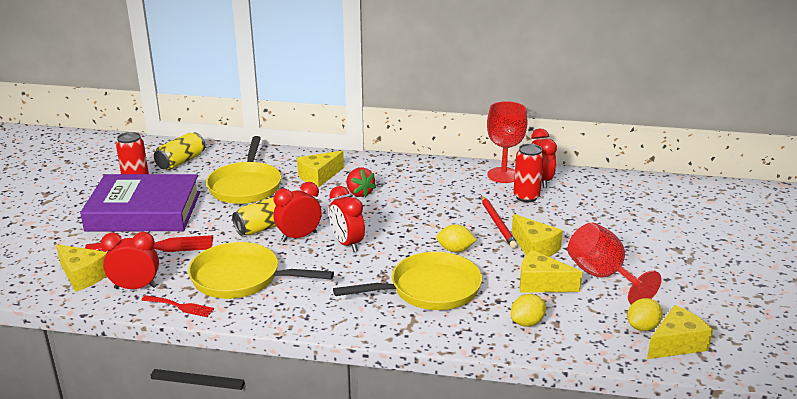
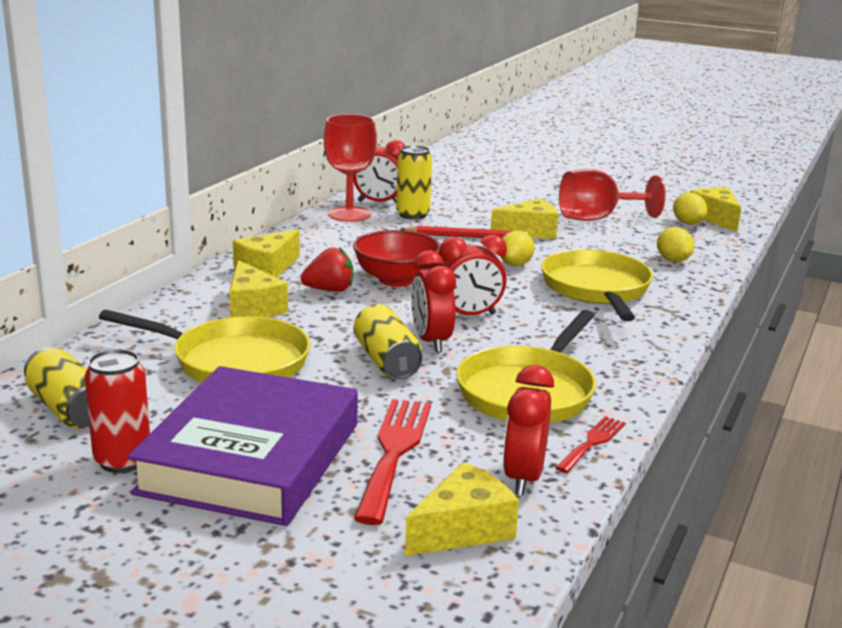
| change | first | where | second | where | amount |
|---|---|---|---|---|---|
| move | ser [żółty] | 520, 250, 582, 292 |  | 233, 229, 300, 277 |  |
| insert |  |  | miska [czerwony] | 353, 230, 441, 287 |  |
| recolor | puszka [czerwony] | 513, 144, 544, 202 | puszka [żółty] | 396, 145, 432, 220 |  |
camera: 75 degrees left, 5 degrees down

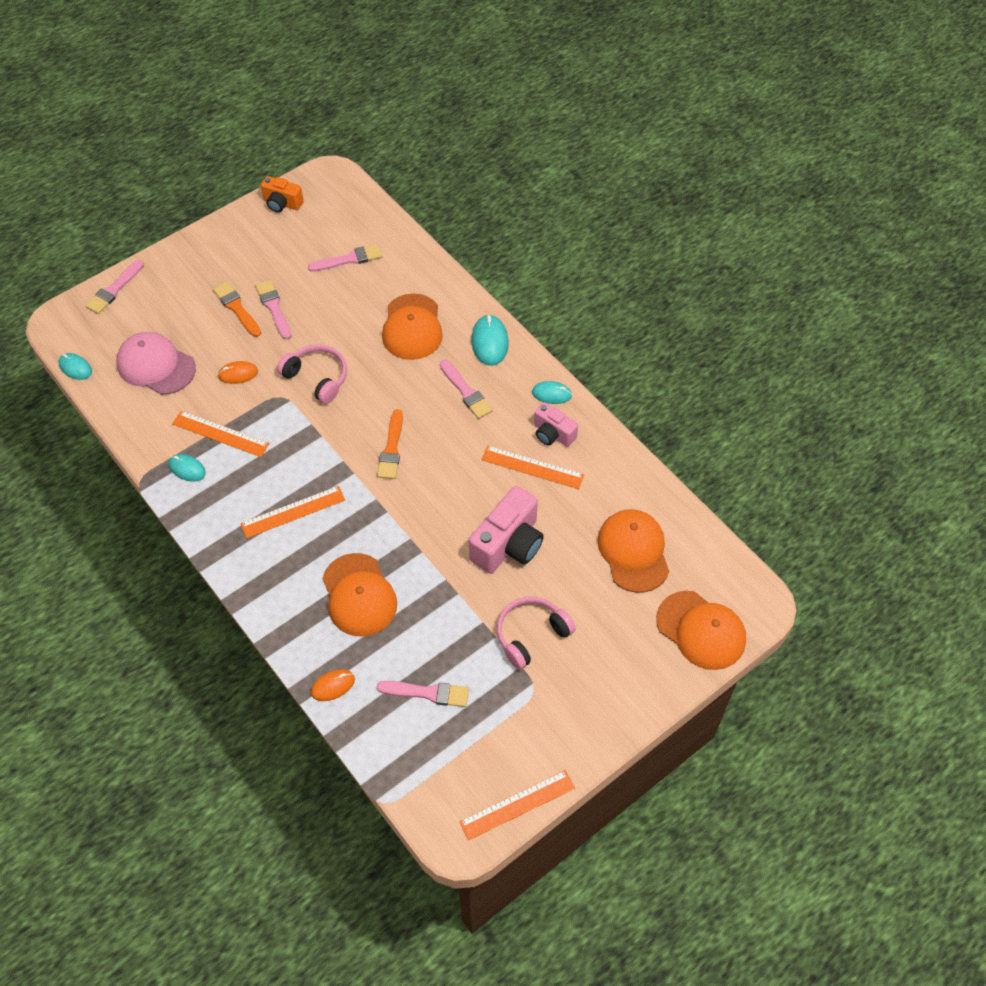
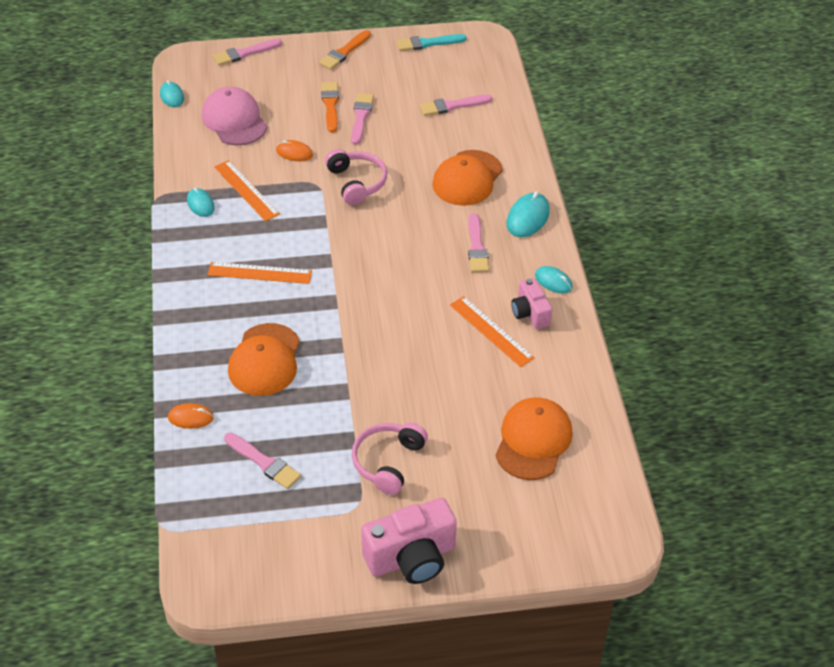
| change | first | where | second | where | amount |
|---|---|---|---|---|---|
| move | pędzel [pomarańczowy] | 377, 409, 403, 479 |  | 319, 30, 371, 70 |  |
| rotate | słuchawki [różowy] | 497, 597, 576, 670 |  | 352, 422, 428, 495 | 60 degrees counterclockwise |
| move | aparat fotograficzny [różowy] | 469, 486, 544, 574 |  | 361, 498, 457, 584 |  |
| replace | aparat fotograficzny [pomarańczowy] | 261, 176, 304, 212 | pędzel [turkusowy] | 396, 34, 467, 51 |  |
| rotate | pędzel [różowy] | 308, 244, 383, 272 |  | 420, 94, 492, 116 | 150 degrees clockwise |
| delete | linijka [pomarańczowy] | 459, 770, 575, 840 |  |  |  |
| delete | czapka [pomarańczowy] | 656, 591, 746, 670 |  |  |  |
camera: 30 degrees right, 10 degrees down

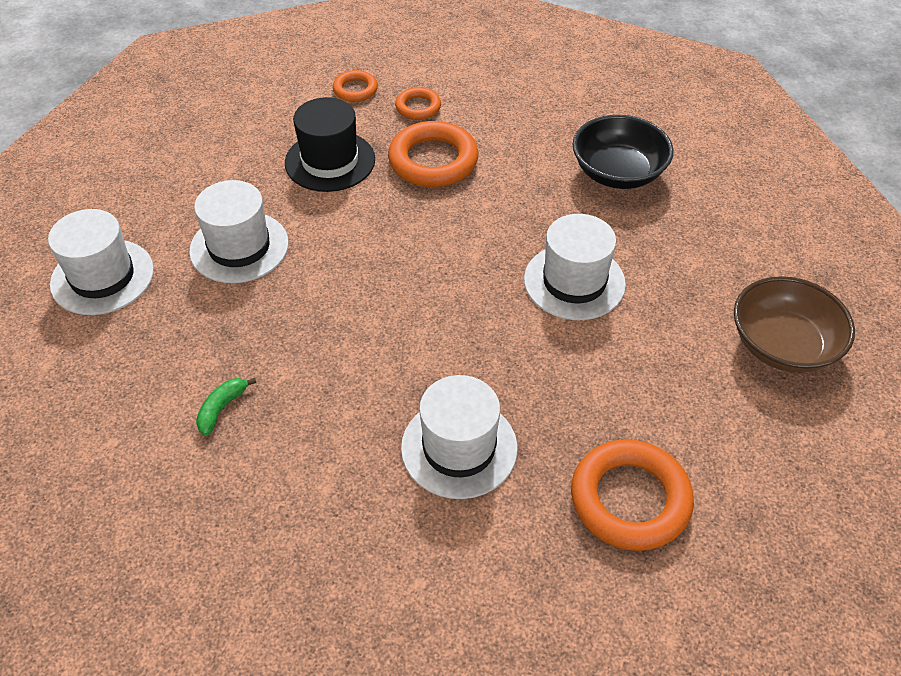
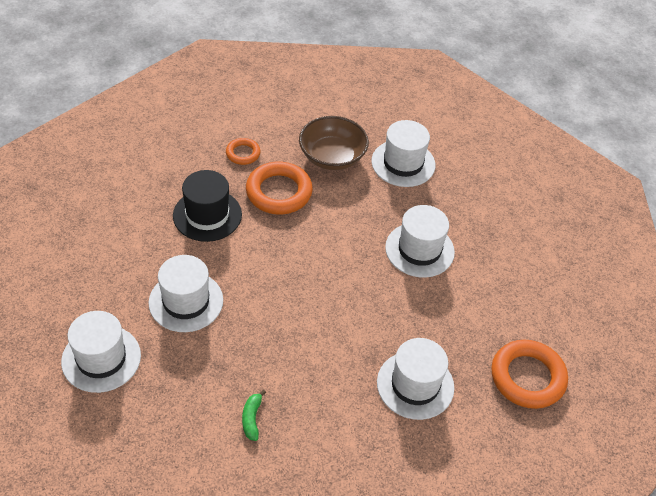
| change | first | where | second | where | amount |
|---|---|---|---|---|---|
| move | miska [brązowy] | 734, 276, 855, 373 |  | 299, 116, 369, 170 |  |
| replace | miska [czarny] | 573, 115, 674, 189 | kapelusz [biały] | 371, 120, 436, 187 |  |
| delete | pierścień [pomarańczowy] | 333, 70, 378, 102 |  |  |  |
camera: 30 degrees left, 0 degrees up

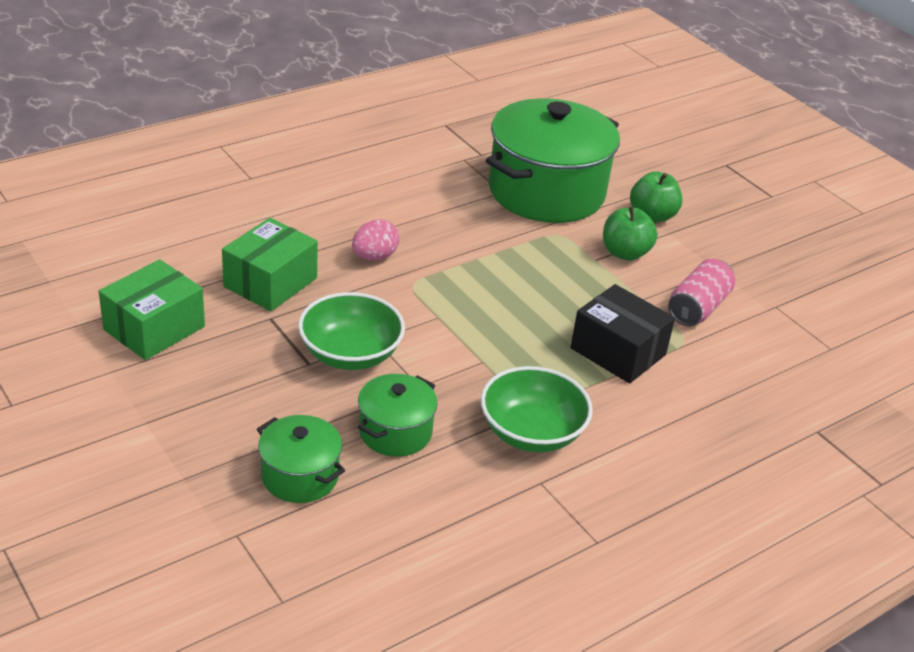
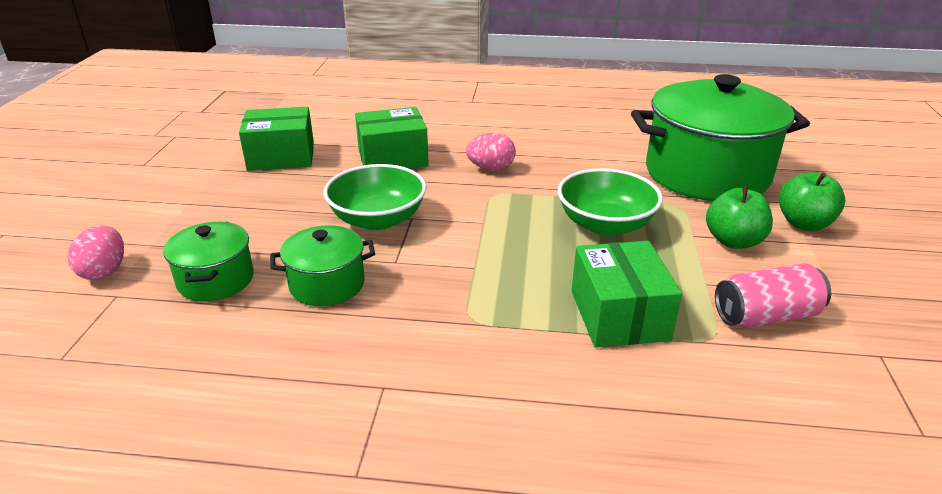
| change | first | where | second | where | amount |
|---|---|---|---|---|---|
| insert |  |  | jajko [różowy] | 67, 225, 124, 280 |  |
| move | miska [zielony] | 481, 366, 593, 452 |  | 558, 168, 663, 236 |  |
| recolor | pudełko [czarny] | 571, 284, 675, 384 | pudełko [zielony] | 572, 241, 682, 348 |  |
camera: 45 degrees right, 5 degrees down

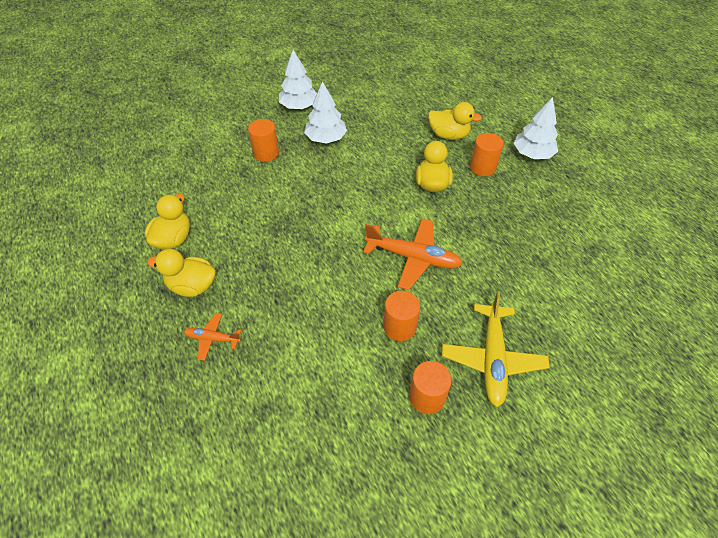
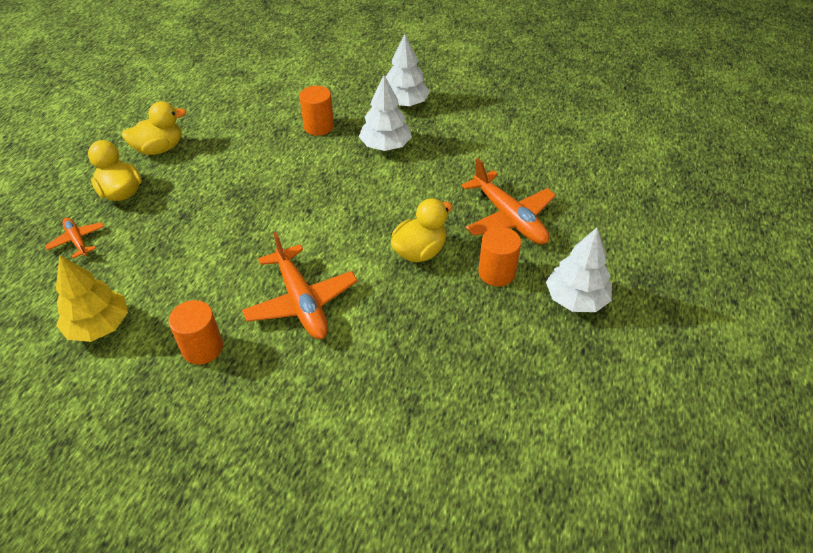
| change | first | where | second | where | amount |
|---|---|---|---|---|---|
| insert |  |  | drzewko [żółty] | 56, 255, 128, 342 |  |
| replace | kaczka [żółty] | 428, 102, 482, 140 | samolot [pomarańczowy] | 462, 158, 556, 244 |  |
| delete | walec [pomarańczowy] | 409, 361, 452, 414 |  |  |  |
| delete | samolot [żółty] | 442, 291, 549, 407 |  |  |  |
camera: 45 degrees right, 5 degrees down

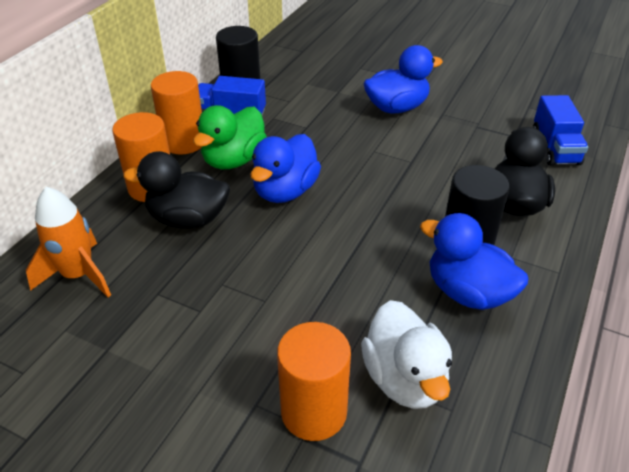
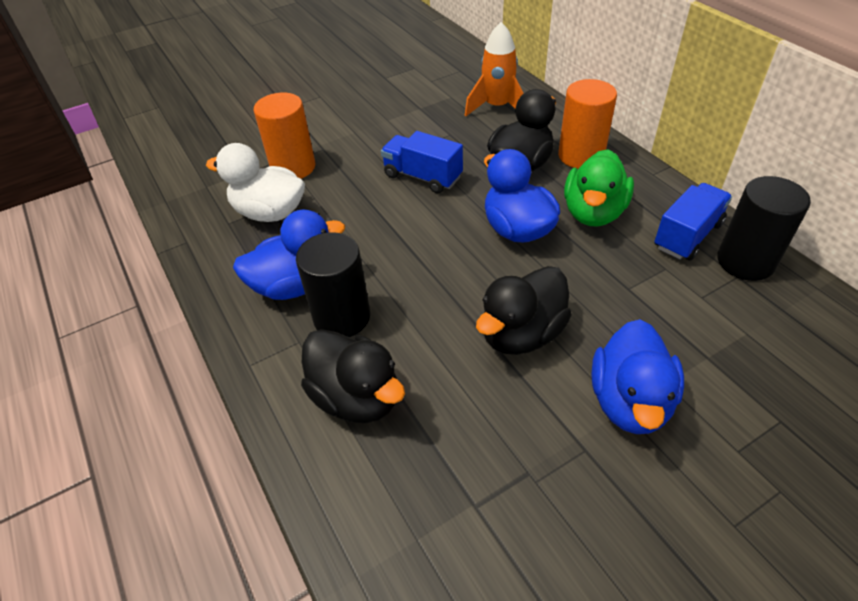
| change | first | where | second | where | amount |
|---|---|---|---|---|---|
| move | ciężarówka [niebieski] | 533, 95, 588, 166 |  | 381, 131, 463, 193 |  |
| insert |  |  | kaczka [czarny] | 476, 266, 572, 355 |  |
| rotate | kaczka [zielony] | 193, 105, 267, 169 |  | 564, 149, 634, 227 | 135 degrees counterclockwise |
| delete | walec [pomarańczowy] | 151, 71, 202, 154 |  |  |  |
camera: 125 degrees right, 5 degrees up

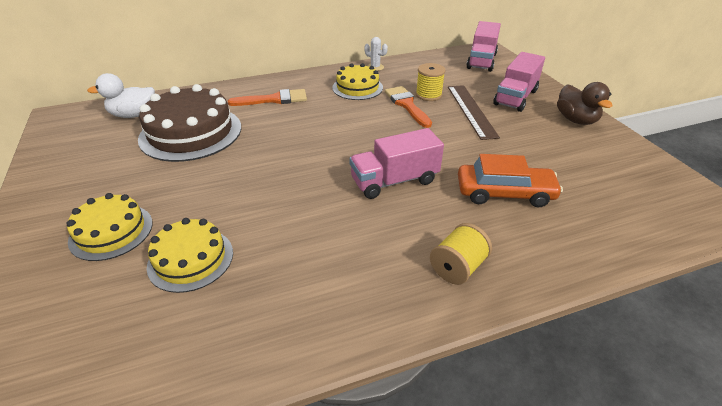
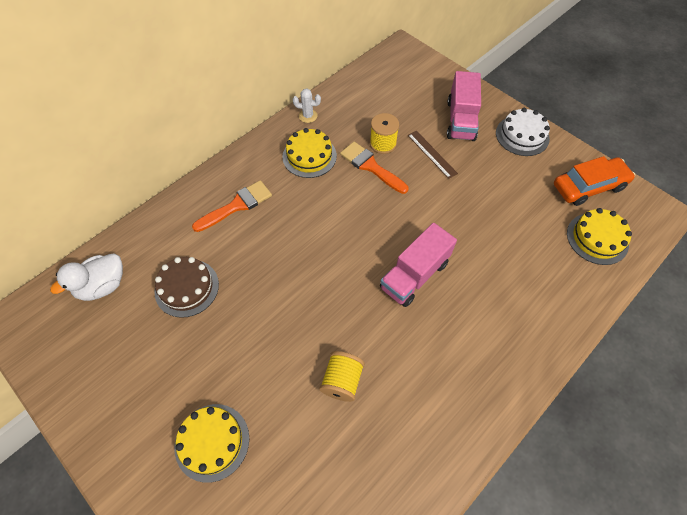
| change | first | where | second | where | amount |
|---|---|---|---|---|---|
| resize | tort [brązowy] | 138, 84, 241, 162 |  | 154, 257, 219, 318 | x0.60 |
| move | szpulka [żółty] | 430, 223, 492, 285 |  | 319, 351, 365, 402 |  |
| resize | linijka [brązowy] | 448, 85, 500, 140 |  | 408, 131, 458, 179 | x0.64 |
| replace | kaczka [brązowy] | 557, 82, 613, 125 | tort [biały] | 496, 108, 550, 156 |  |
| move | samochód [pomarańczowy] | 458, 154, 563, 207 |  | 554, 156, 635, 206 |  |
| move | tort [żółty] | 147, 218, 233, 293 |  | 567, 208, 632, 265 |  |
| delete | ciężarówka [różowy] | 466, 21, 501, 72 |  |  |  |
camera: 25 degrees left, 20 degrees up

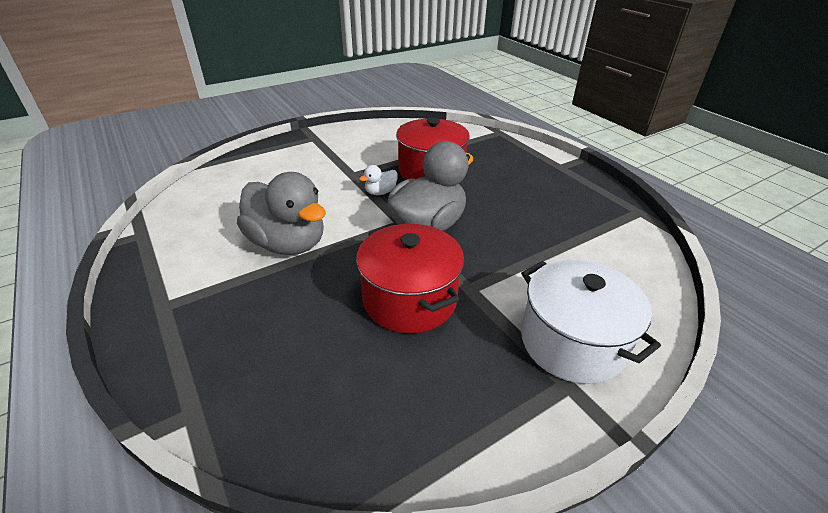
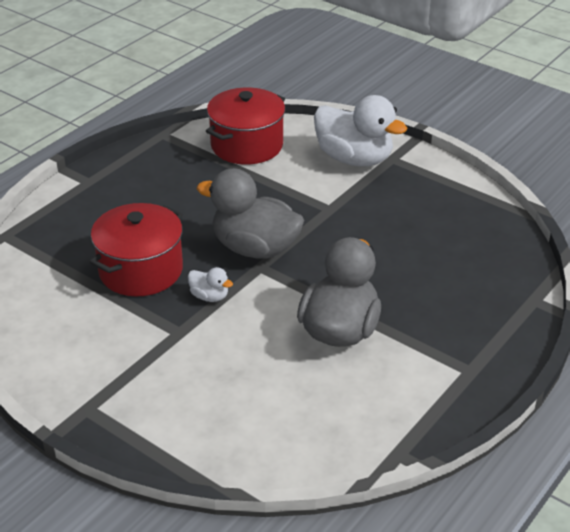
| change | first | where | second | where | amount |
|---|---|---|---|---|---|
| move | garnek [czerwony] | 356, 224, 464, 334 |  | 206, 88, 285, 165 |  |
| replace | garnek [biały] | 521, 259, 661, 384 | kaczka [biały] | 314, 95, 407, 166 |  |
camera: 110 degrees left, 0 degrees up

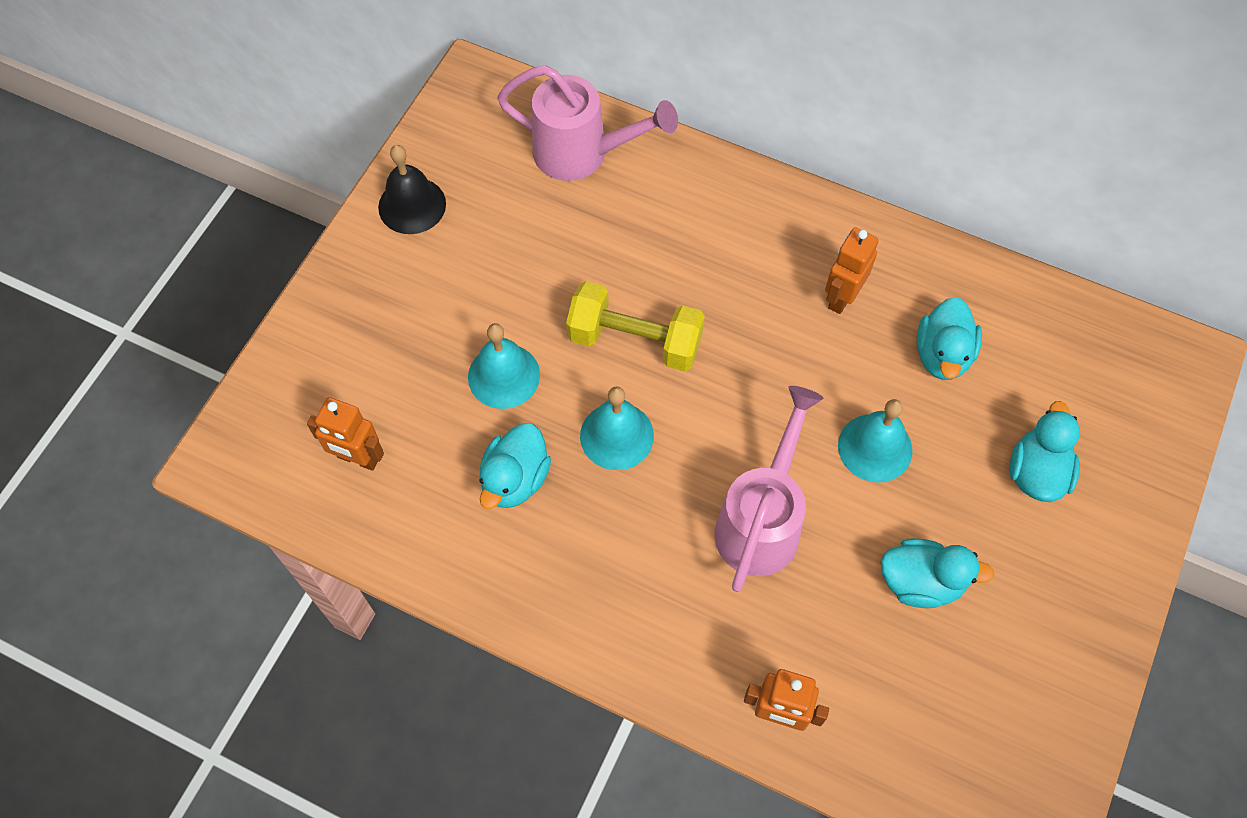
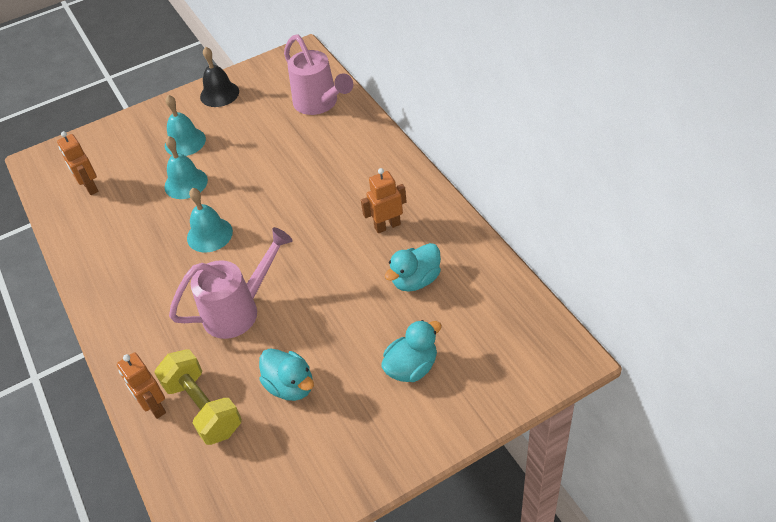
| change | first | where | second | where | amount |
|---|---|---|---|---|---|
| move | hantel [żółty] | 566, 281, 705, 371 |  | 154, 349, 242, 445 |  |
| move | dzwonek [turkusowy] | 838, 399, 913, 483 |  | 165, 95, 206, 156 |  |
| delete | kaczka [turkusowy] | 479, 423, 551, 509 |  |  |  |
camera: 40 degrees right, 15 degrees down

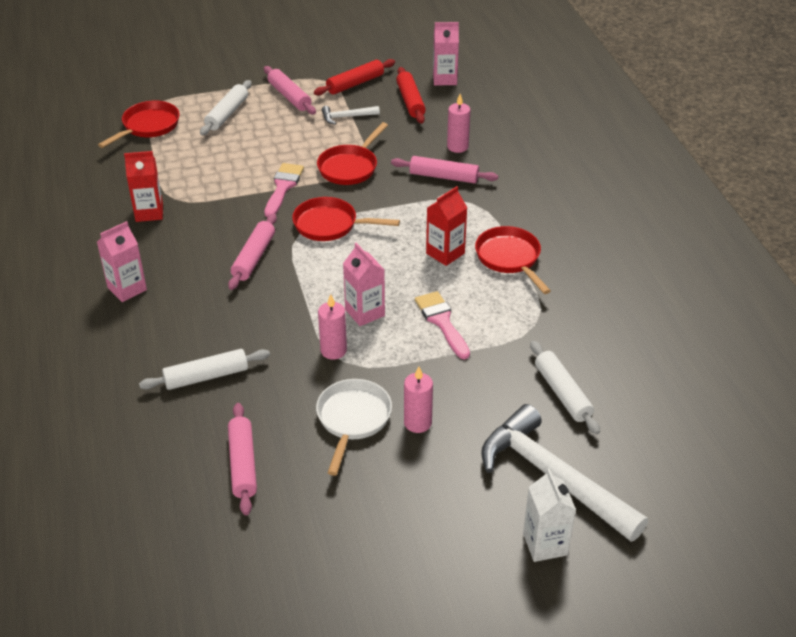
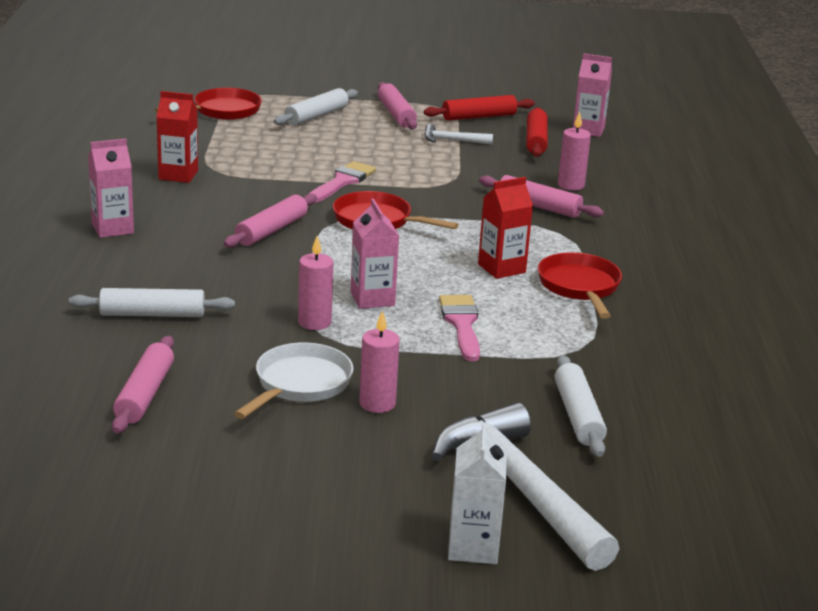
| change | first | where | second | where | amount |
|---|---|---|---|---|---|
| delete | patelnia [czerwony] | 317, 122, 388, 185 |  |  |  |
camera: 15 degrees right, 15 degrees down

